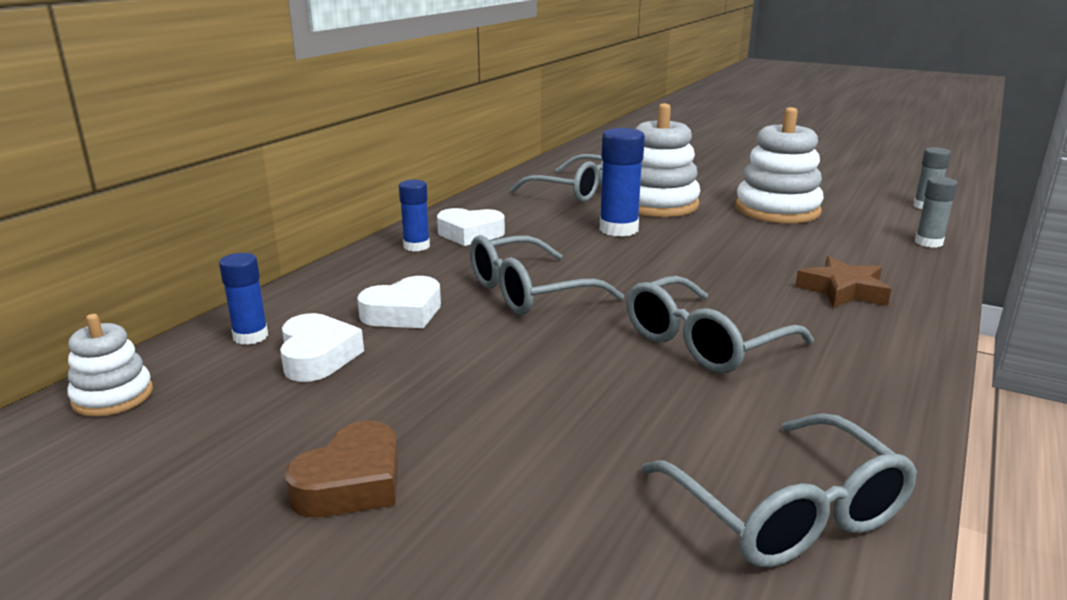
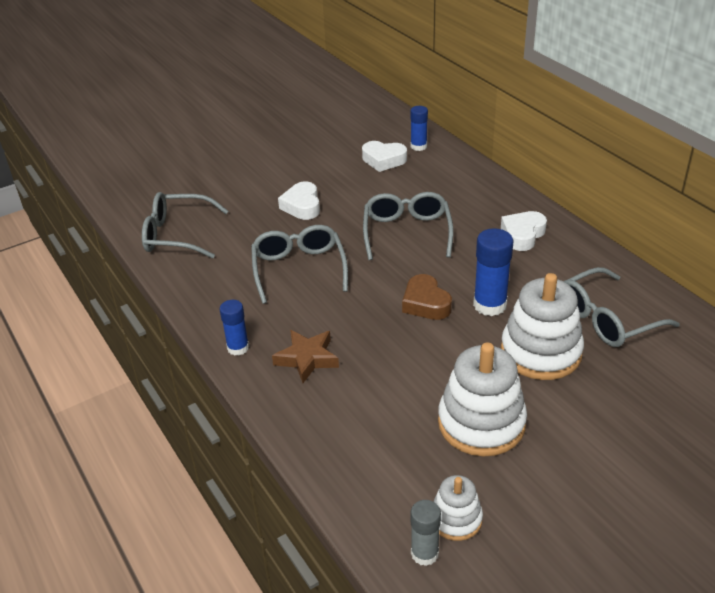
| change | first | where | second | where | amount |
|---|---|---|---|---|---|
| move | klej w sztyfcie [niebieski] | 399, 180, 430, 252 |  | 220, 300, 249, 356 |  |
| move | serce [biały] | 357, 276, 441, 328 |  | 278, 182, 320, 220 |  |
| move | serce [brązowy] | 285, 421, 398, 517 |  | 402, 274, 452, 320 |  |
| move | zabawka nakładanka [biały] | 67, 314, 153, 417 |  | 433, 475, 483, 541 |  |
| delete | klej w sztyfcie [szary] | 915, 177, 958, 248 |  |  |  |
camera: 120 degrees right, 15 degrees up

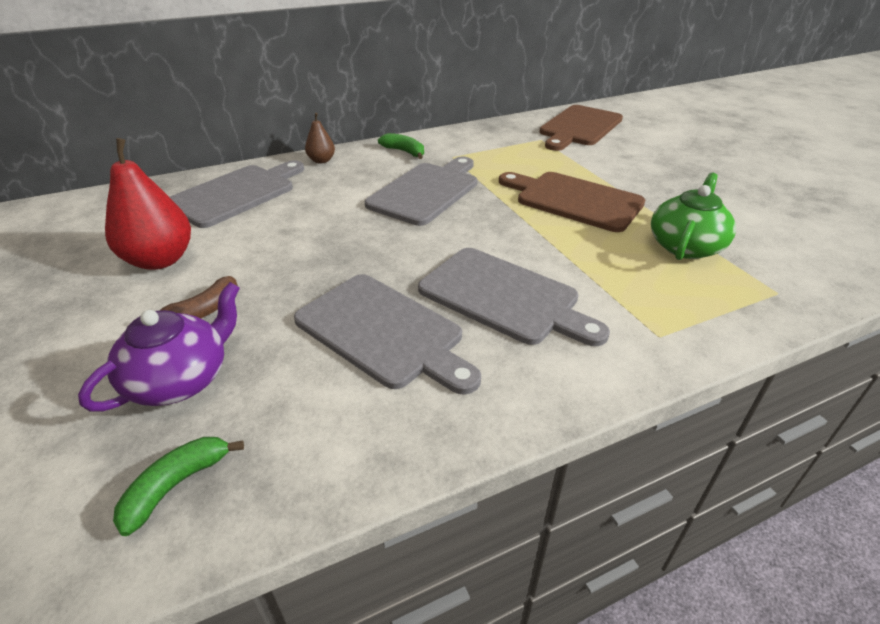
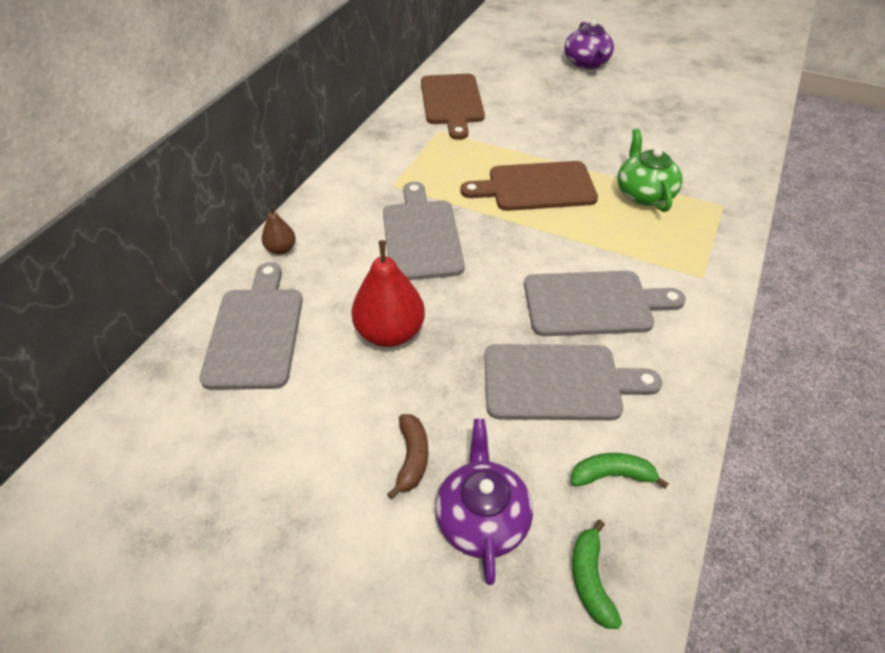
| change | first | where | second | where | amount |
|---|---|---|---|---|---|
| move | gruszka [czerwony] | 105, 138, 191, 270 |  | 351, 240, 425, 347 |  |
| insert |  |  | imbryk [fioletowy] | 564, 19, 614, 69 |  |
| move | banan [zielony] | 378, 133, 424, 159 |  | 571, 453, 669, 489 |  |
camera: 40 degrees left, 10 degrees up

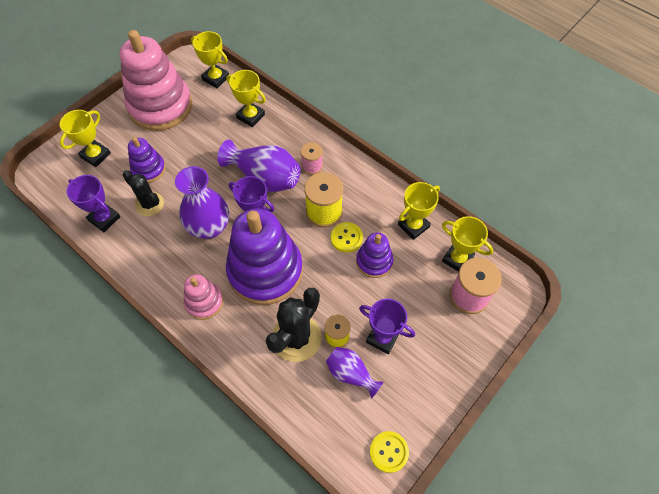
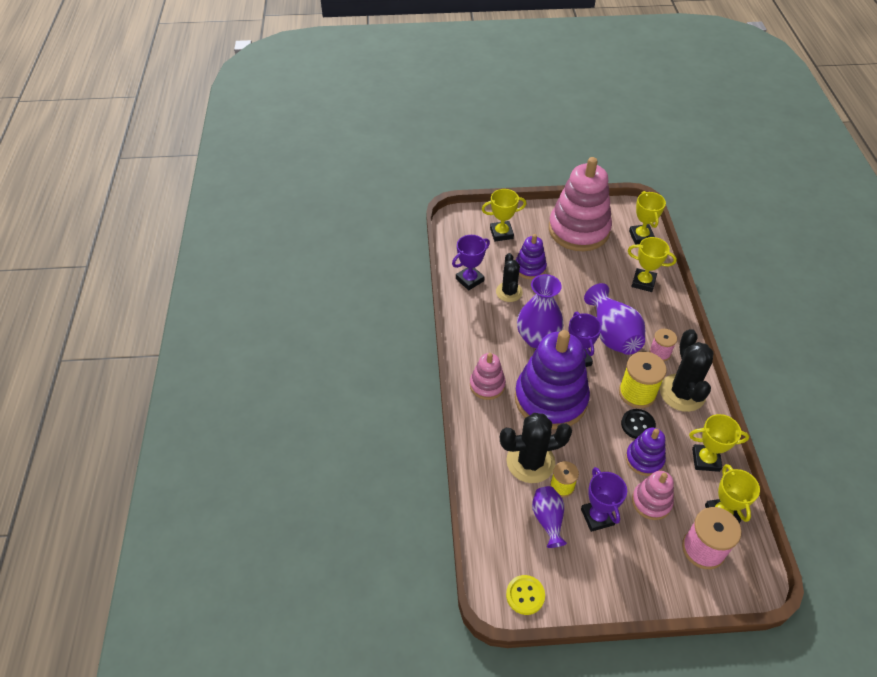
| change | first | where | second | where | amount |
|---|---|---|---|---|---|
| rotate | puchar [fioletowy] | 66, 175, 120, 232 |  | 452, 235, 490, 290 | 60 degrees clockwise |
| recolor | guzik [żółty] | 331, 222, 363, 252 | guzik [czarny] | 621, 409, 656, 439 |  |
| rotate | puchar [żółty] | 226, 70, 266, 127 |  | 628, 237, 677, 292 | 60 degrees counterclockwise |
| insert |  |  | zabawka nakładanka [różowy] | 632, 471, 674, 520 |  |
| insert |  |  | kaktus [czarny] | 660, 329, 714, 412 |  |
camera: 45 degrees right, 10 degrees down

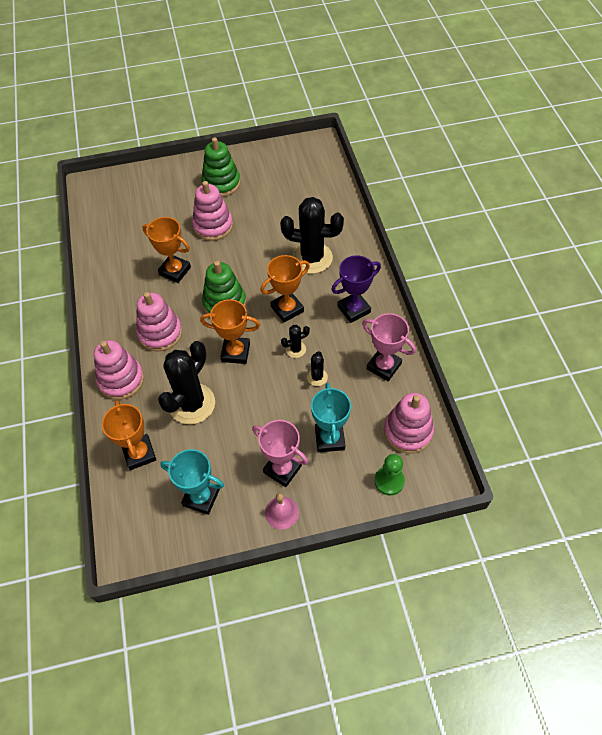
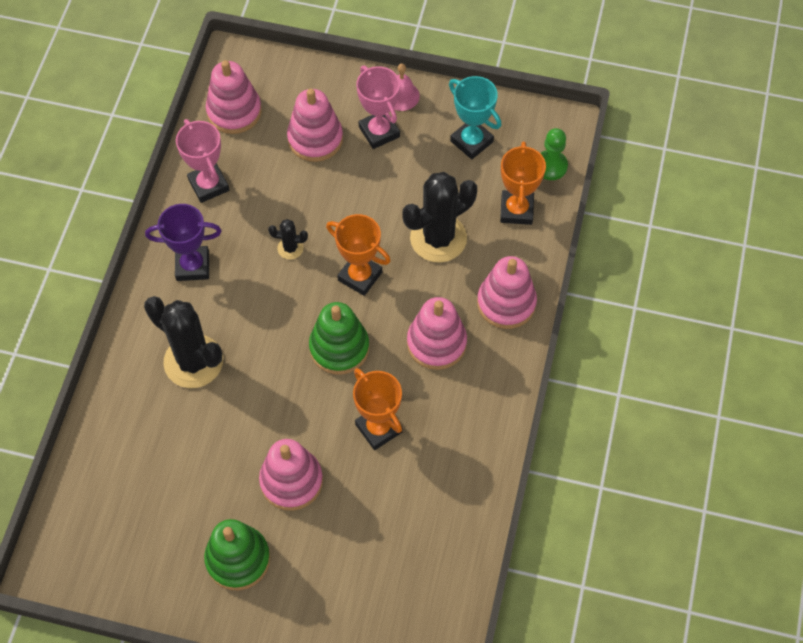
| change | first | where | second | where | amount |
|---|---|---|---|---|---|
| replace | puchar [turkusowy] | 311, 383, 351, 452 | zabawka nakładanka [różowy] | 287, 89, 343, 162 |  |
| move | pionek [zielony] | 374, 454, 405, 495 |  | 540, 128, 568, 180 |  |
| delete | puchar [pomarańczowy] | 260, 255, 310, 323 |  |  |  |
| delete | kaktus [czarny] | 307, 351, 328, 386 |  |  |  |
camera: 155 degrees left, 5 degrees up

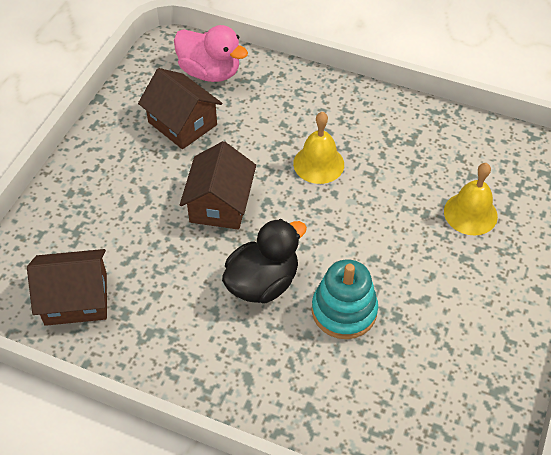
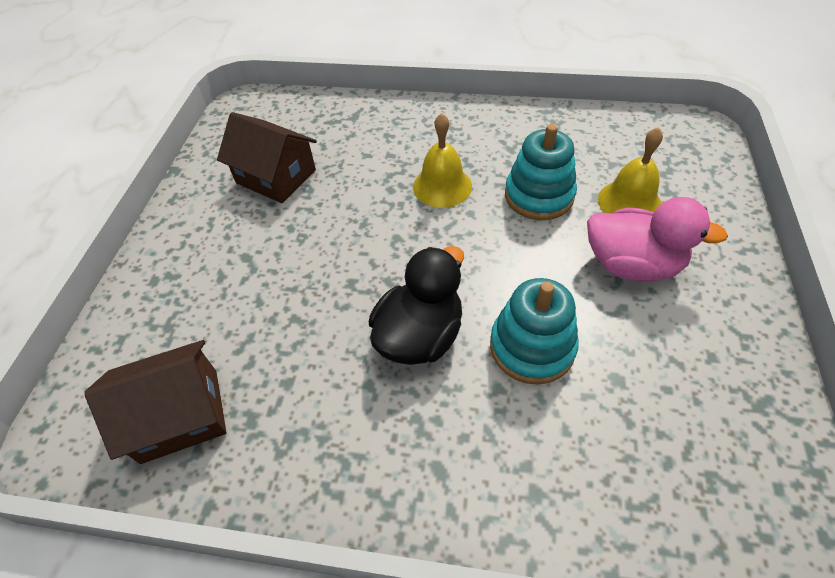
| change | first | where | second | where | amount |
|---|---|---|---|---|---|
| insert |  |  | zabawka nakładanka [turkusowy] | 505, 124, 577, 220 |  |
| move | kaczka [różowy] | 174, 25, 248, 82 |  | 587, 197, 728, 282 |  |
| delete | domek [brązowy] | 180, 141, 256, 230 |  |  |  |
camera: 10 degrees left, 0 degrees up

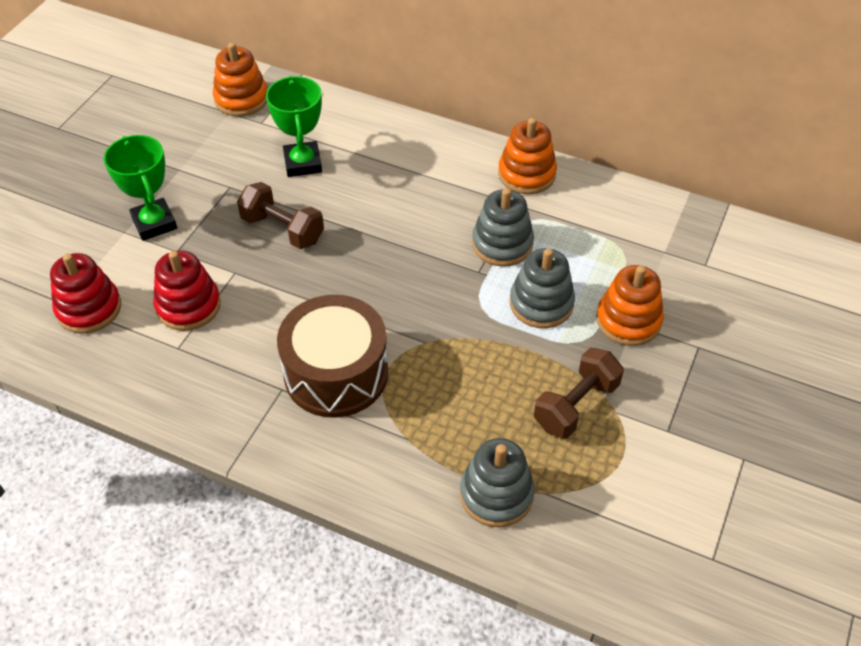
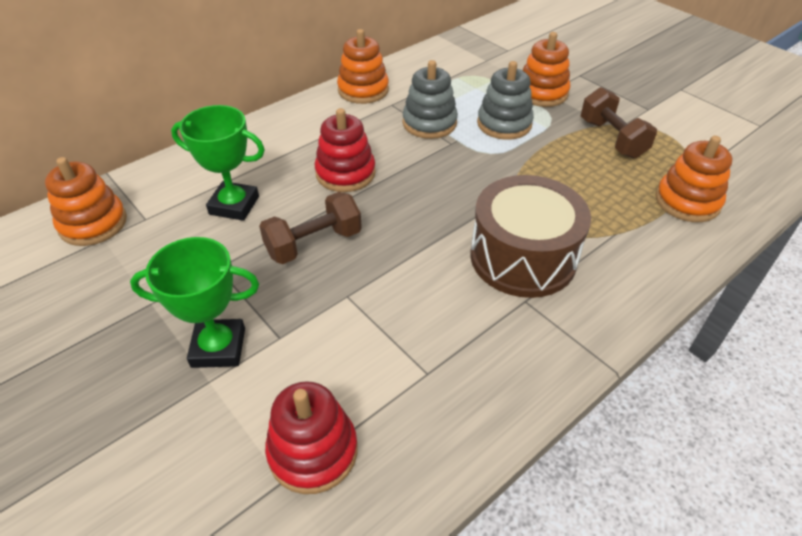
| change | first | where | second | where | amount |
|---|---|---|---|---|---|
| move | zabawka nakładanka [czerwony] | 153, 250, 221, 331 |  | 315, 108, 376, 192 |  |
| recolor | zabawka nakładanka [szary] | 460, 438, 535, 527 | zabawka nakładanka [pomarańczowy] | 656, 136, 732, 222 |  |
camera: 65 degrees left, 5 degrees down

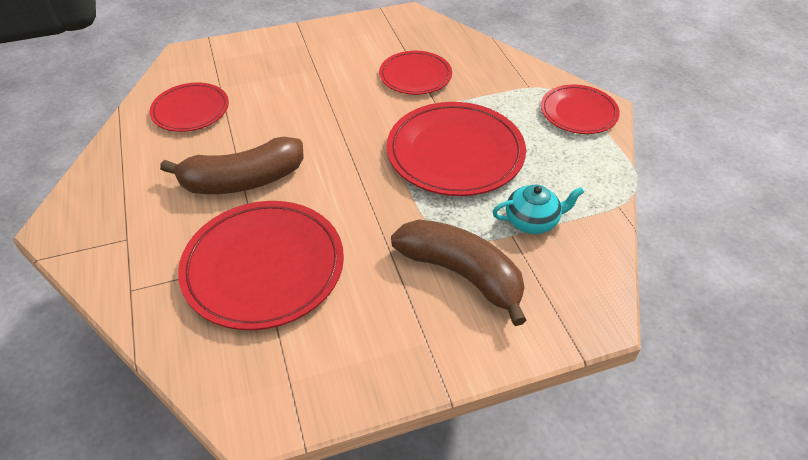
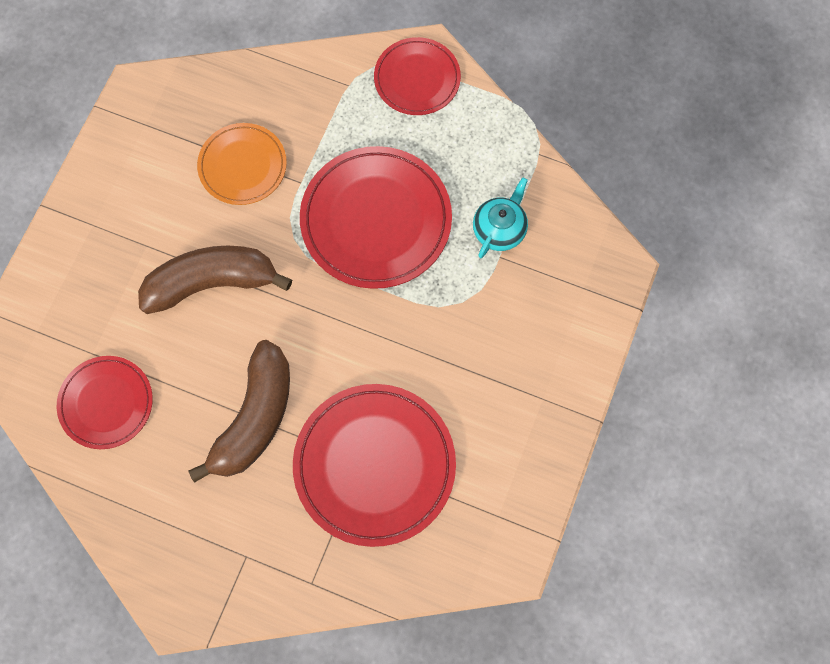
| change | first | where | second | where | amount |
|---|---|---|---|---|---|
| move | banan [brązowy] | 391, 219, 527, 326 |  | 138, 246, 292, 314 |  |
| recolor | talerz [czerwony] | 379, 51, 452, 95 | talerz [pomarańczowy] | 197, 123, 287, 205 |  |
camera: 50 degrees left, 25 degrees up

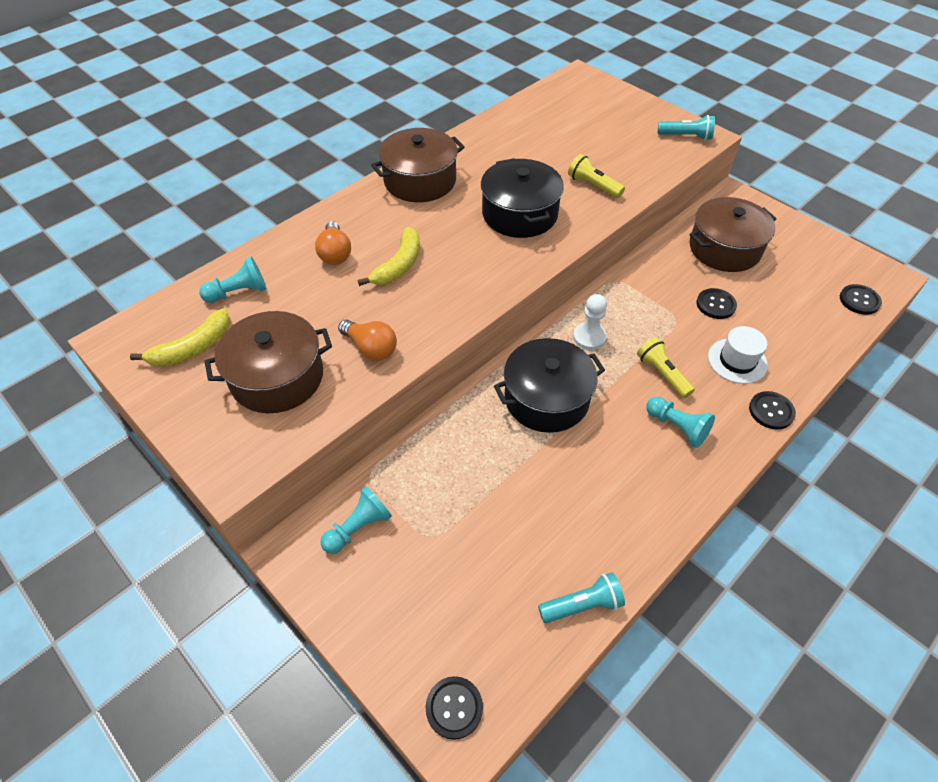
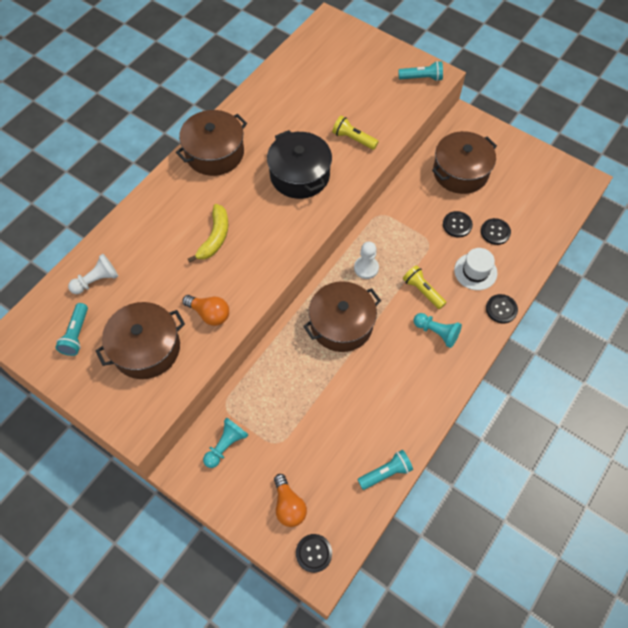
| change | first | where | second | where | amount |
|---|---|---|---|---|---|
| replace | banan [żółty] | 130, 308, 230, 367 | latarka [turkusowy] | 55, 303, 88, 356 |  |
| recolor | pionek [turkusowy] | 199, 257, 267, 303 | pionek [biały] | 68, 254, 118, 294 |  |
| move | żarówka [pomarańczowy] | 315, 221, 351, 265 |  | 274, 474, 307, 527 |  |
| recolor | garnek [czarny] | 494, 338, 605, 433 | garnek [brązowy] | 303, 281, 381, 352 |  |
| move | guzik [czarny] | 840, 284, 882, 315 |  | 481, 218, 511, 245 |  |
camera: 10 degrees left, 10 degrees up

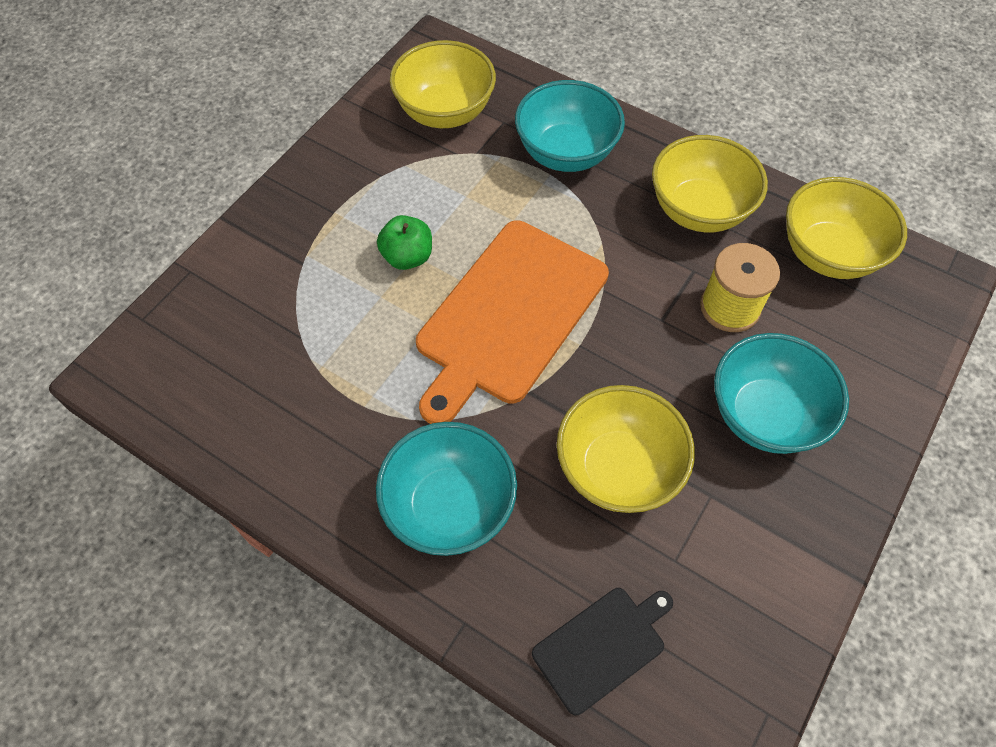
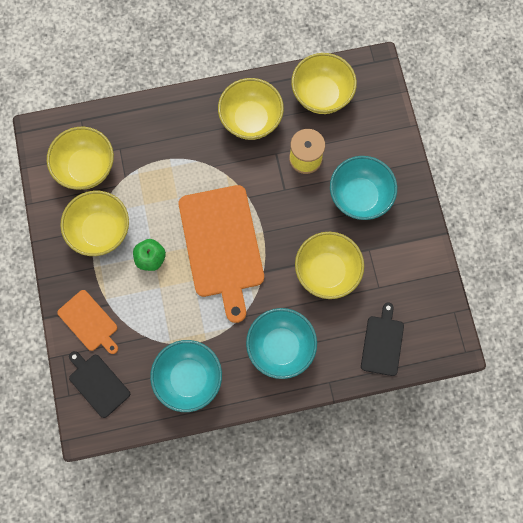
| change | first | where | second | where | amount |
|---|---|---|---|---|---|
| insert |  |  | deska do krojenia [pomarańczowy] | 57, 290, 118, 354 |  |
| insert |  |  | miska [żółty] | 61, 191, 129, 256 |  |
| insert |  |  | deska do krojenia [czarny] | 69, 351, 130, 418 |  |
| move | miska [turkusowy] | 515, 80, 625, 172 |  | 150, 340, 222, 412 |  |
camera: 45 degrees left, 15 degrees up

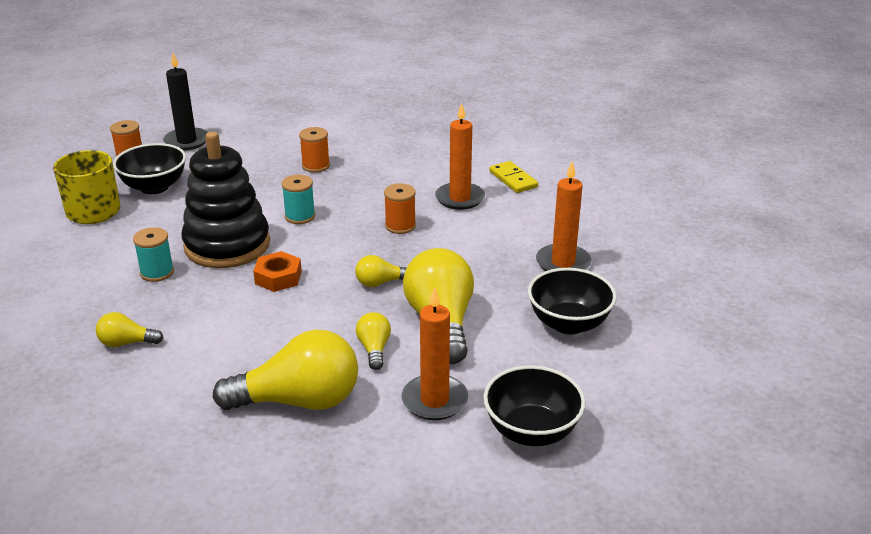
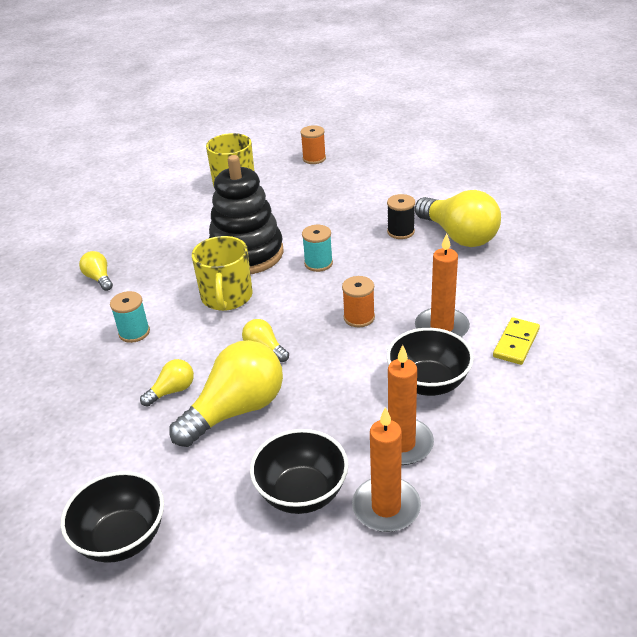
| change | first | where | second | where | amount |
|---|---|---|---|---|---|
| move | szpulka [turkusowy] | 133, 227, 174, 282 |  | 110, 291, 150, 343 |  |
| replace | nakrętka [pomarańczowy] | 253, 251, 302, 292 | kubek [żółty] | 192, 236, 253, 311 |  |
| move | świeca [pomarańczowy] | 402, 287, 468, 420 |  | 352, 407, 421, 532 |  |
| recolor | szpulka [pomarańczowy] | 299, 127, 330, 173 | szpulka [czarny] | 387, 194, 415, 239 |  |
| move | miska [czarny] | 113, 143, 186, 194 |  | 387, 328, 474, 396 |  |
| move | żarówka [żółty] | 213, 330, 358, 410 |  | 415, 190, 501, 247 |  |
| delete | świeca [czarny] | 163, 53, 208, 151 |  |  |  |
camera: 60 degrees right, 5 degrees up

